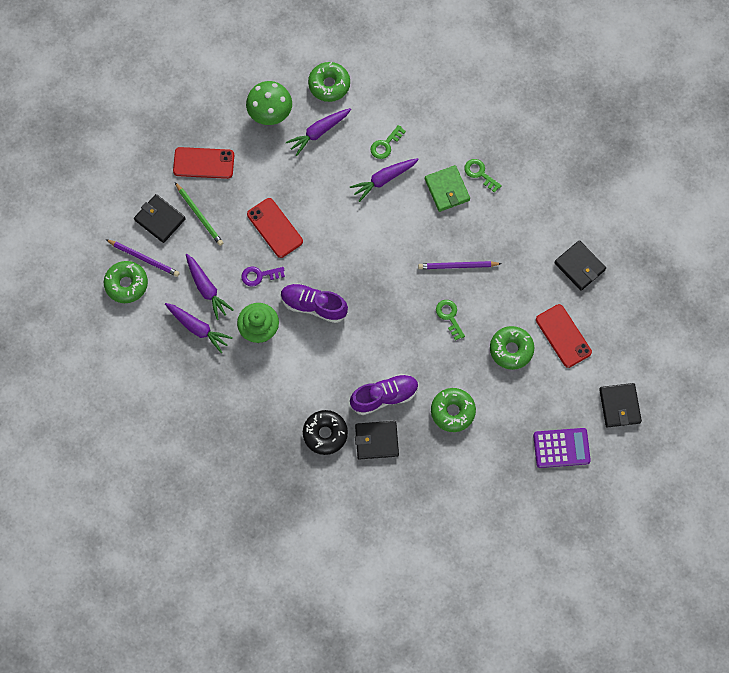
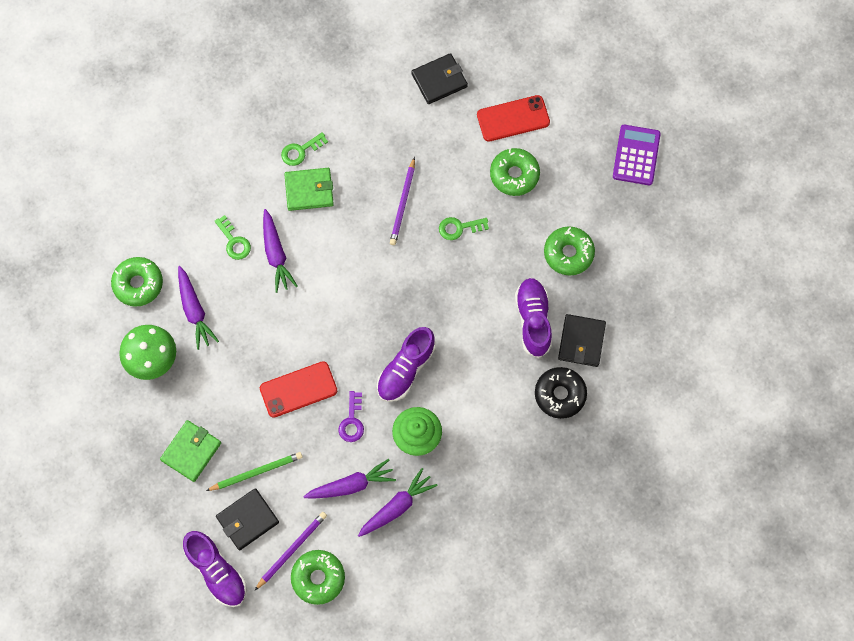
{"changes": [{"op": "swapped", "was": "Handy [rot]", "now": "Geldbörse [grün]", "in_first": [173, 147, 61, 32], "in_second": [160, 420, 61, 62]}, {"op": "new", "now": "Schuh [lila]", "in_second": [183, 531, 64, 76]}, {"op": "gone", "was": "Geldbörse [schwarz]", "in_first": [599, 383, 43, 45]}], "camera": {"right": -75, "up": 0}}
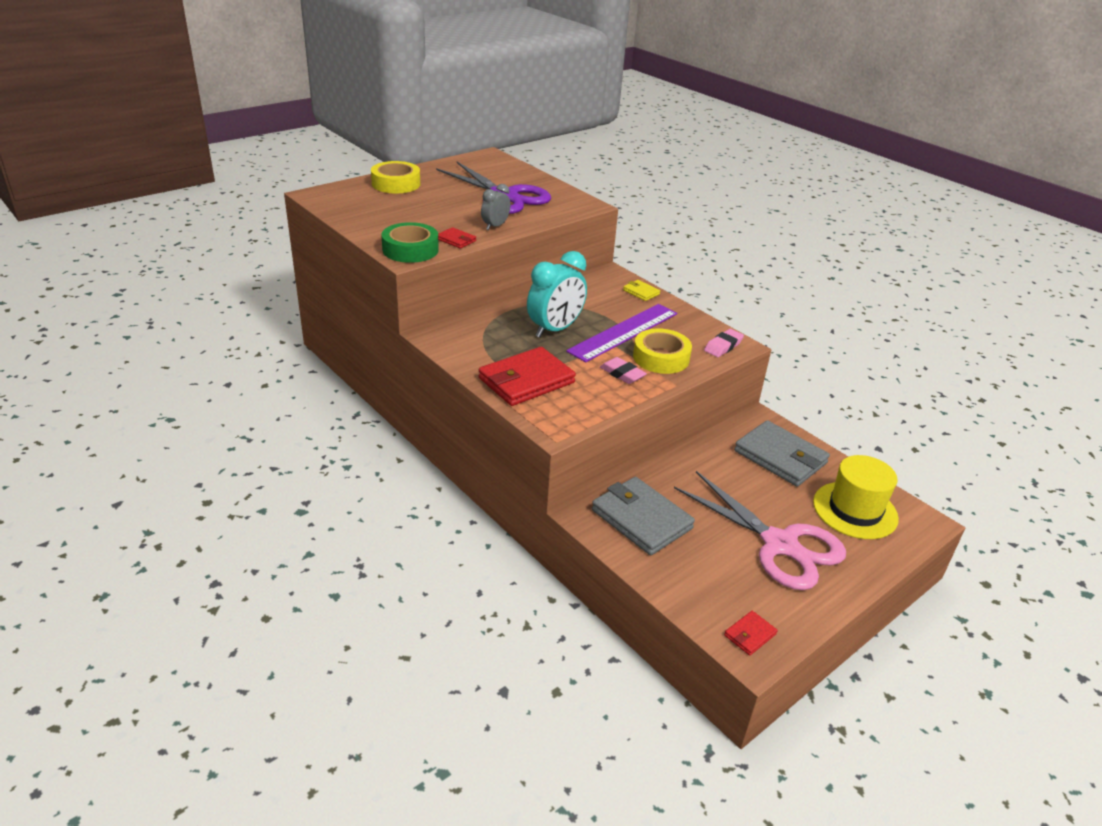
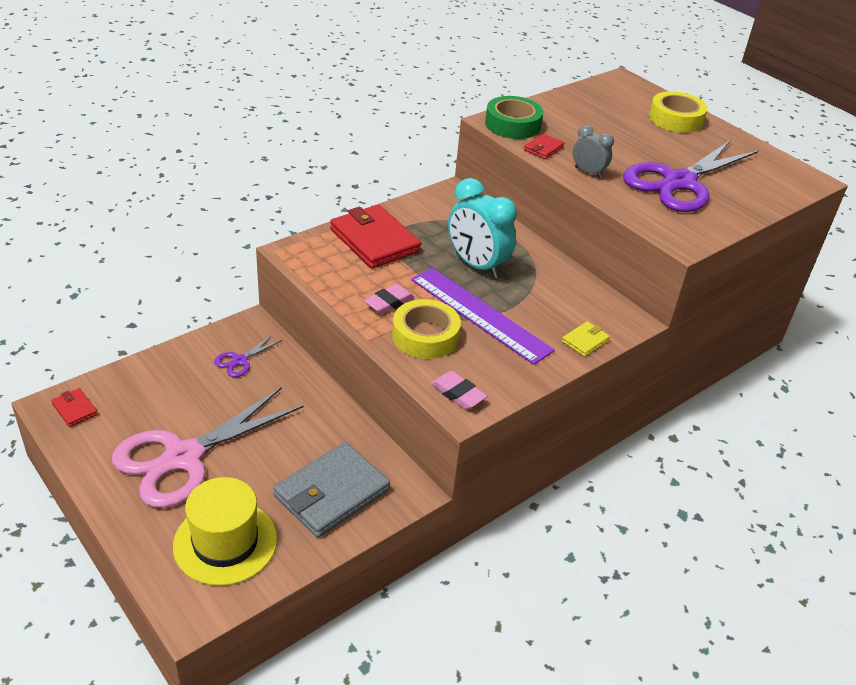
{"changes": [{"op": "swapped", "was": "Geldbörse [grau]", "now": "Schere [lila]", "in_first": [592, 477, 103, 78], "in_second": [214, 334, 68, 43]}], "camera": {"right": 90, "up": 5}}
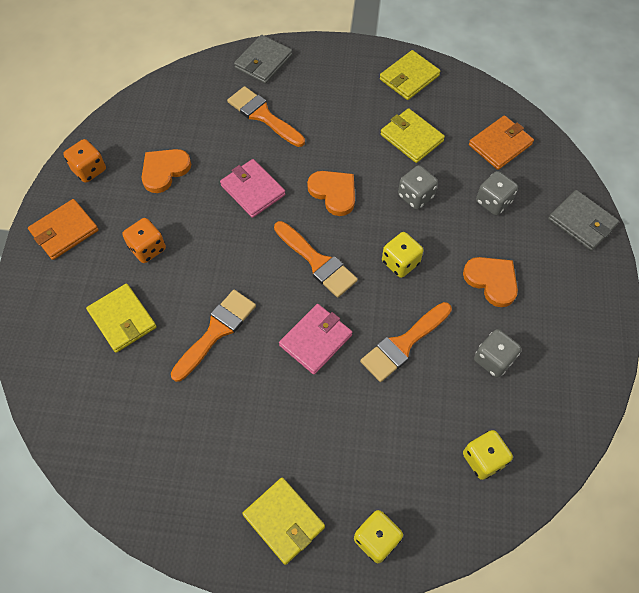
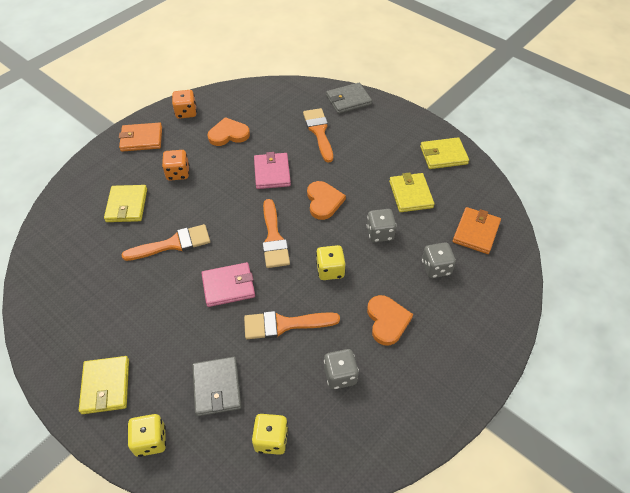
{"changes": [{"op": "shifted", "was": "Geldbörse [grau]", "in_first": [548, 190, 71, 61], "in_second": [192, 357, 50, 59]}, {"op": "rotated", "was": "Geldbörse [orange]", "in_first": [469, 115, 65, 55], "in_second": [453, 207, 48, 47], "clockwise": -60}], "camera": {"right": 35, "up": -10}}
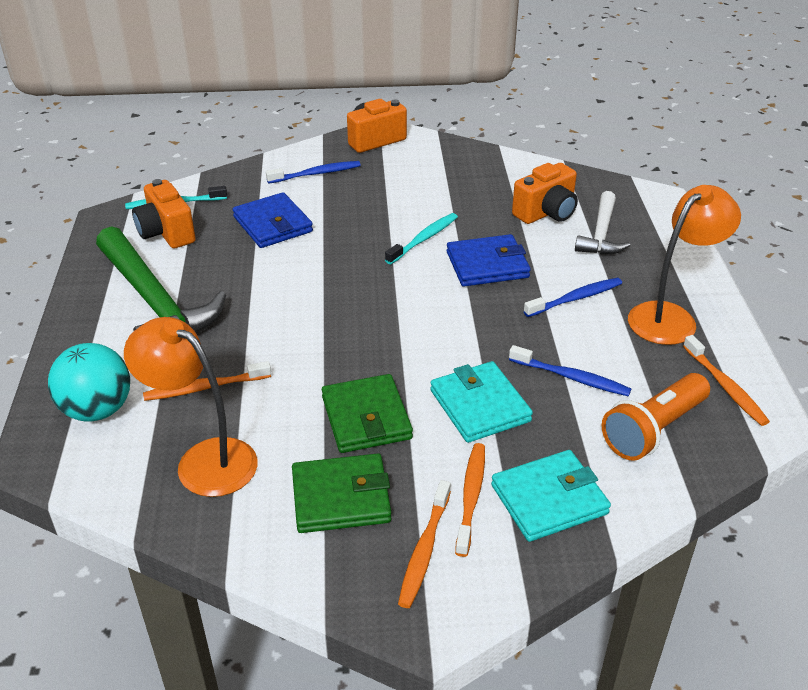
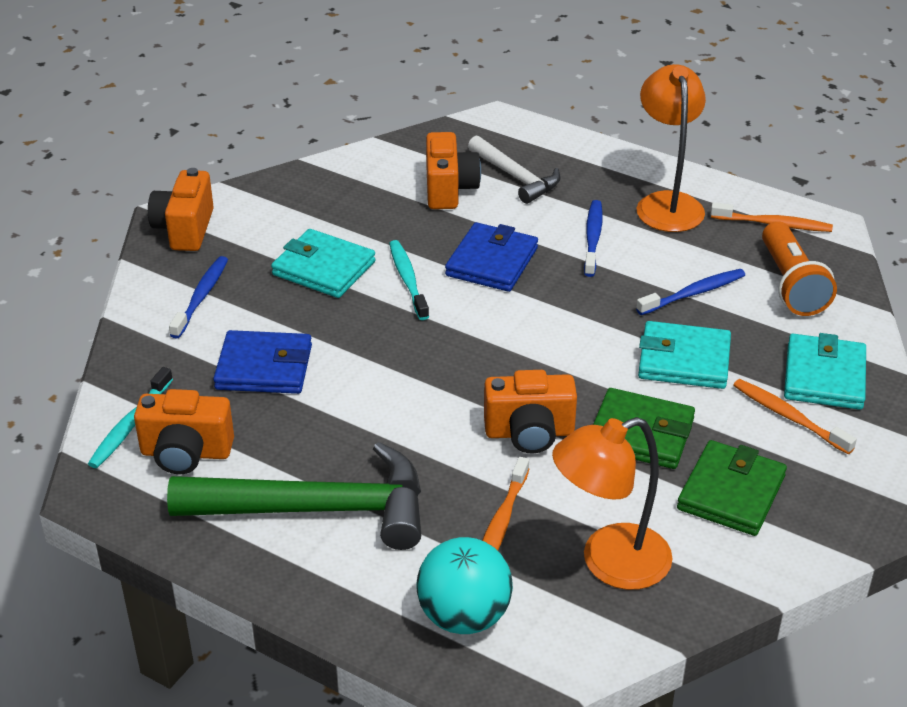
{"changes": [{"op": "new", "now": "Geldbörse [türkis]", "in_second": [271, 229, 105, 69]}, {"op": "new", "now": "Kamera [orange]", "in_second": [484, 370, 93, 84]}, {"op": "gone", "was": "Zahnbürste [orange]", "in_first": [398, 480, 53, 128]}], "camera": {"right": -55, "up": 0}}
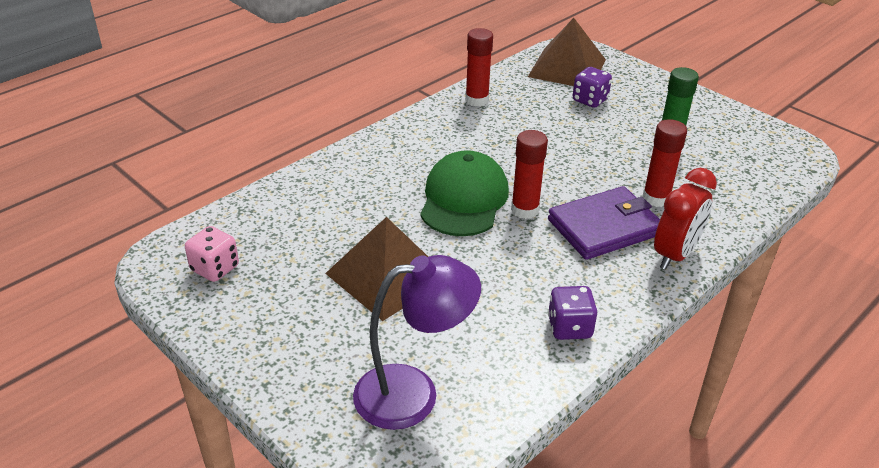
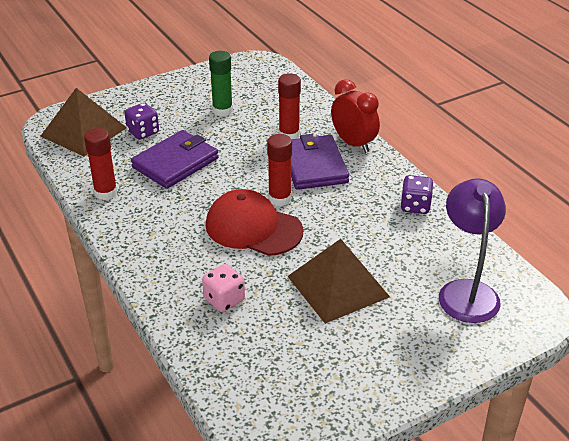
{"changes": [{"op": "new", "now": "Geldbörse [lila]", "in_second": [131, 130, 88, 59]}, {"op": "shifted", "was": "Spielwürfel [rosa]", "in_first": [185, 226, 54, 56], "in_second": [202, 264, 43, 48]}, {"op": "repainted", "was": "Kappe [grün]", "now": "Kappe [rot]", "in_first": [420, 150, 89, 86], "in_second": [206, 189, 97, 67]}], "camera": {"right": -75, "up": 0}}
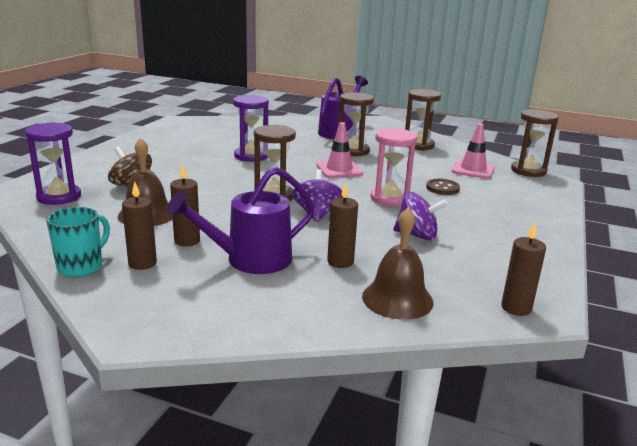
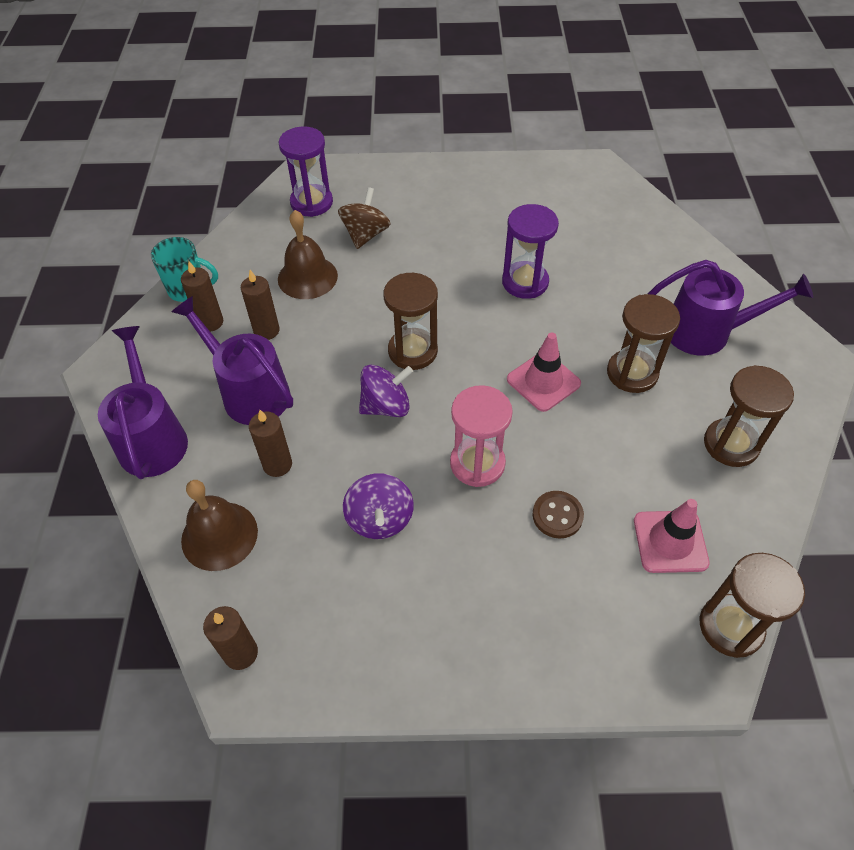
{"changes": [{"op": "new", "now": "Gießkanne [lila]", "in_second": [98, 326, 90, 153]}], "camera": {"right": 70, "up": 30}}
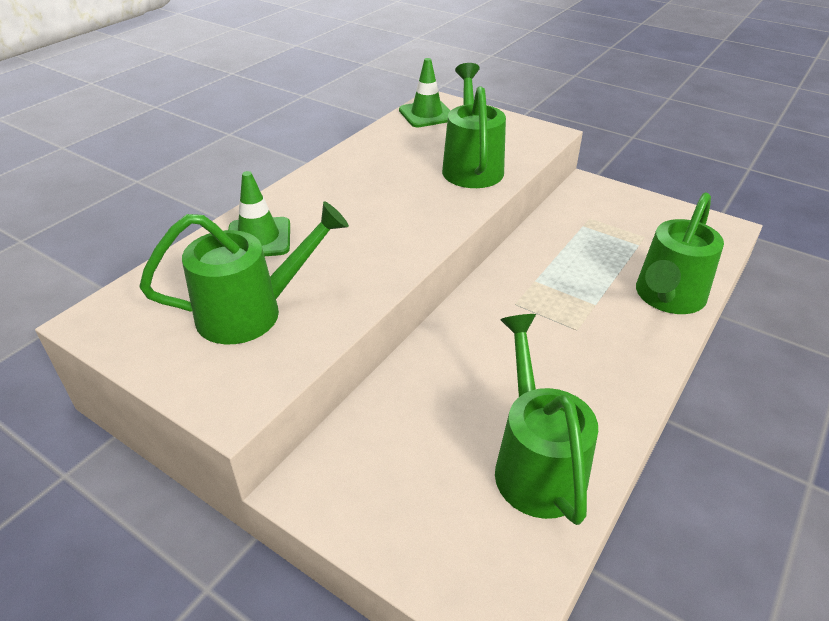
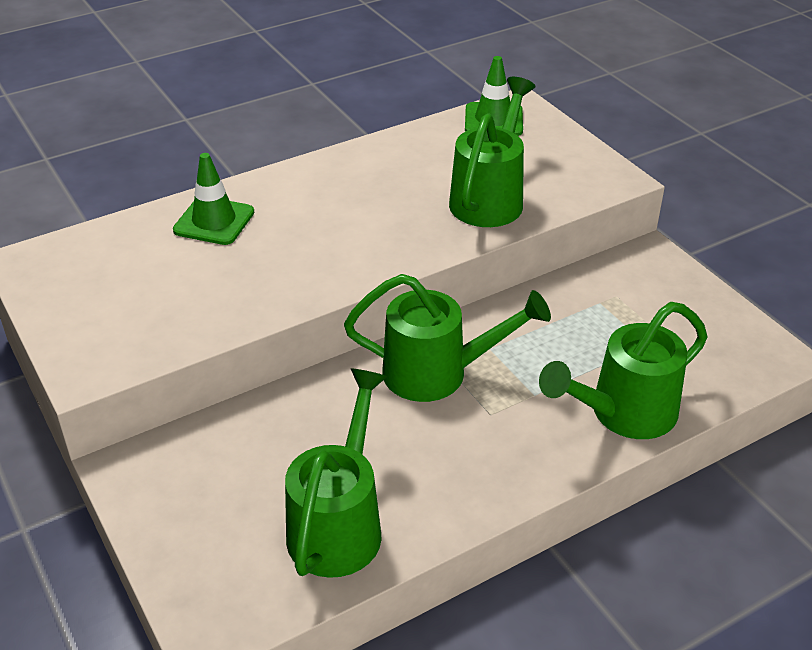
{"changes": [{"op": "shifted", "was": "Gießkanne [grün]", "in_first": [140, 201, 209, 143], "in_second": [344, 274, 207, 128]}], "camera": {"right": 25, "up": 0}}
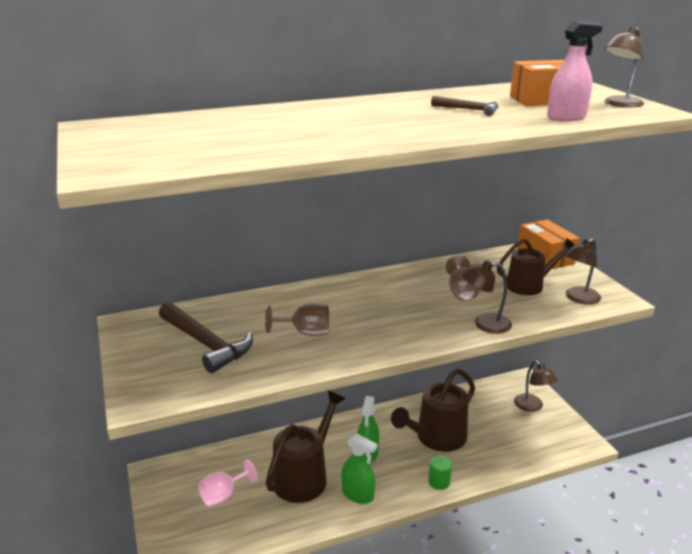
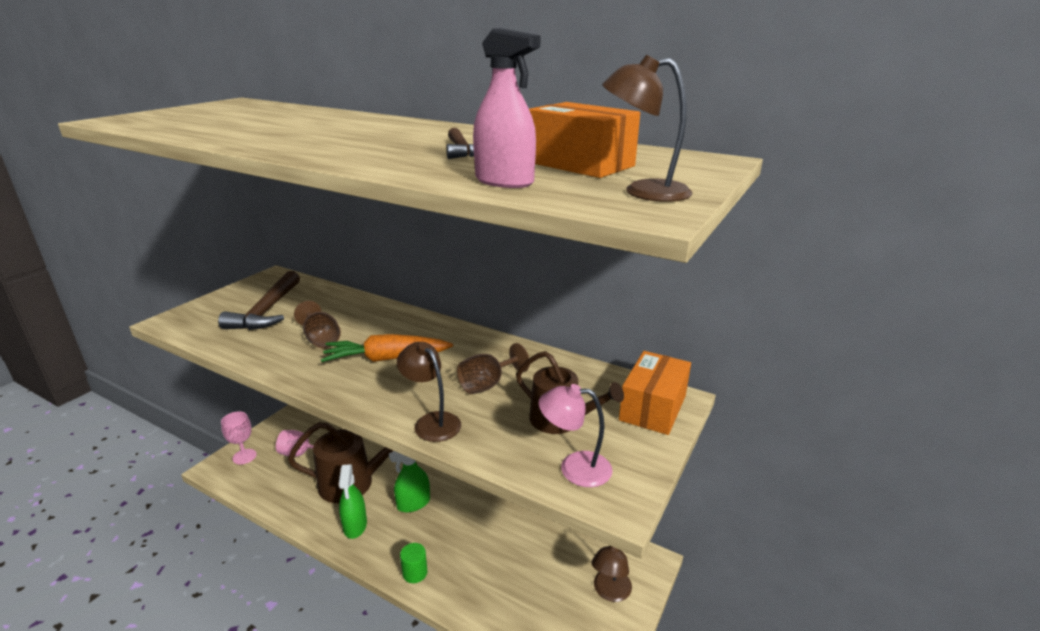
{"changes": [{"op": "new", "now": "Kelch [rosa]", "in_second": [221, 411, 36, 53]}, {"op": "new", "now": "Karotte [orange]", "in_second": [321, 334, 132, 28]}, {"op": "repainted", "was": "Lampe [braun]", "now": "Lampe [rosa]", "in_first": [564, 238, 37, 67], "in_second": [539, 384, 74, 103]}, {"op": "gone", "was": "Gießkanne [braun]", "in_first": [391, 368, 84, 84]}], "camera": {"right": 50, "up": 0}}
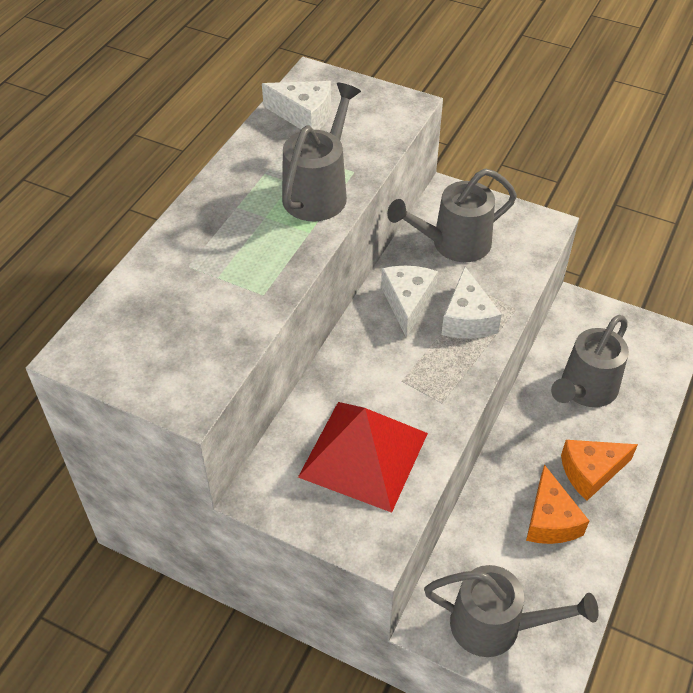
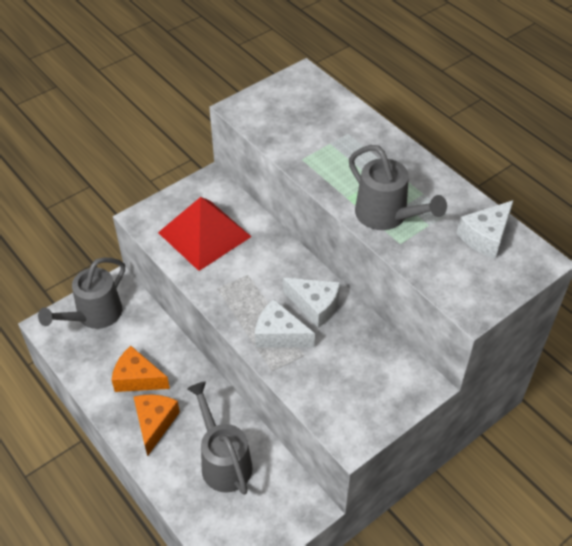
{"changes": [{"op": "gone", "was": "Gießkanne [grau]", "in_first": [387, 168, 130, 94]}], "camera": {"right": 115, "up": 0}}
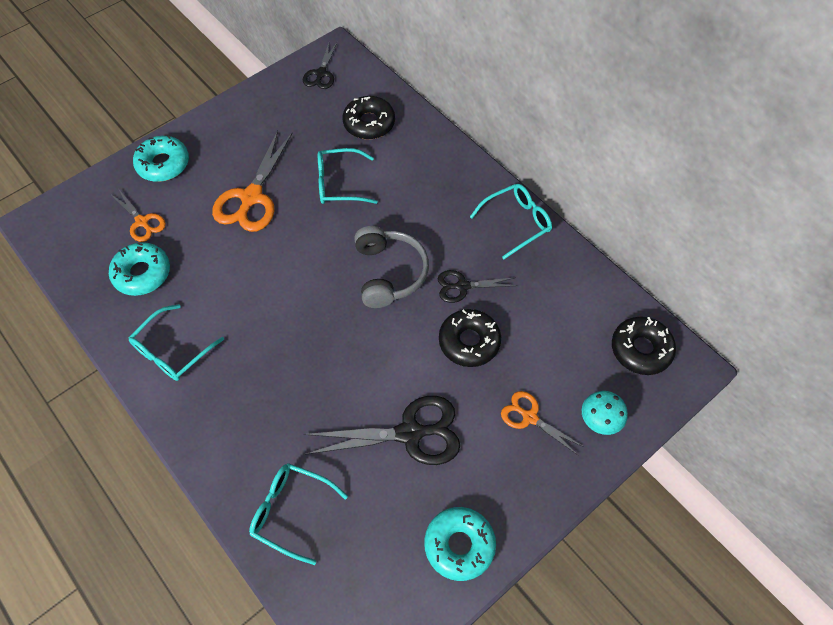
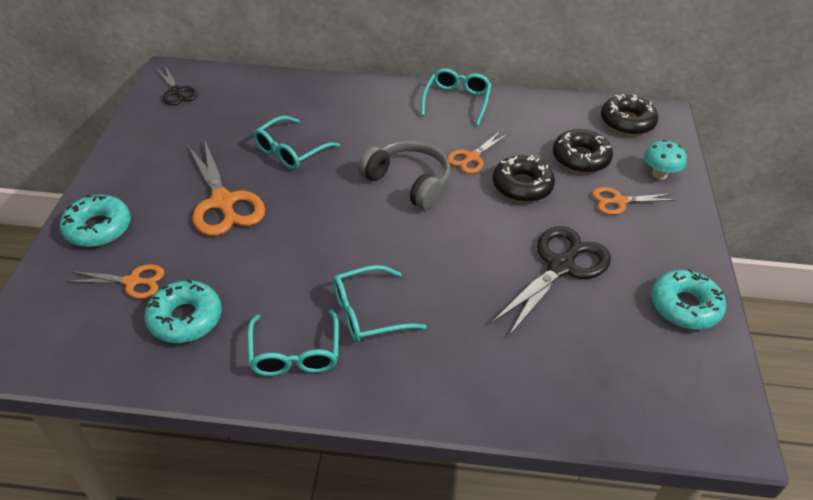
{"changes": [{"op": "shifted", "was": "Brille [türkis]", "in_first": [249, 463, 99, 102], "in_second": [333, 265, 94, 77]}, {"op": "repainted", "was": "Schere [schwarz]", "now": "Schere [orange]", "in_first": [438, 270, 79, 33], "in_second": [447, 131, 61, 43]}, {"op": "shifted", "was": "Donut [schwarz]", "in_first": [343, 96, 52, 43], "in_second": [553, 129, 60, 44]}], "camera": {"right": -45, "up": -15}}
